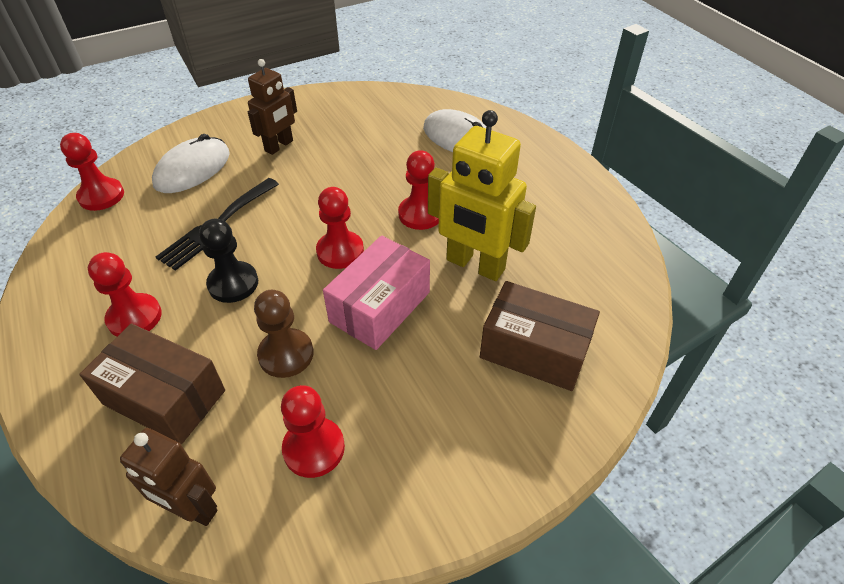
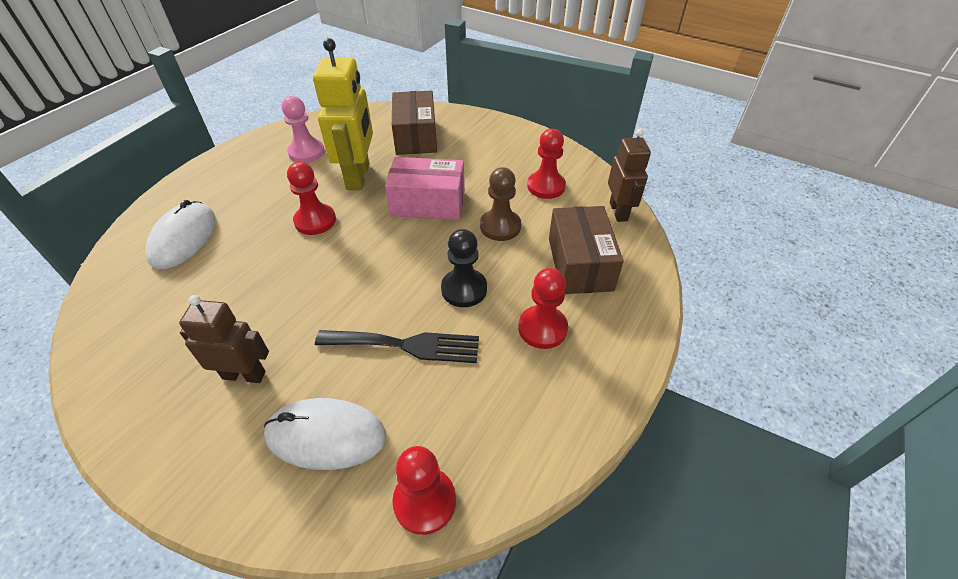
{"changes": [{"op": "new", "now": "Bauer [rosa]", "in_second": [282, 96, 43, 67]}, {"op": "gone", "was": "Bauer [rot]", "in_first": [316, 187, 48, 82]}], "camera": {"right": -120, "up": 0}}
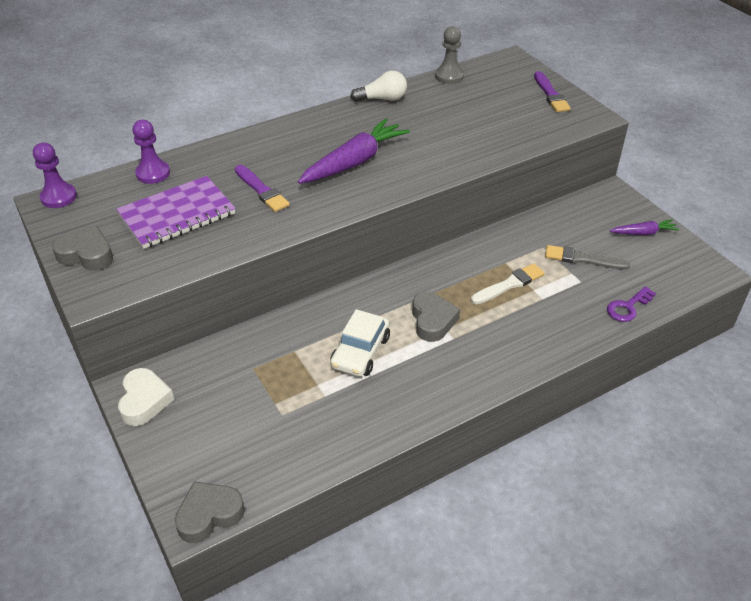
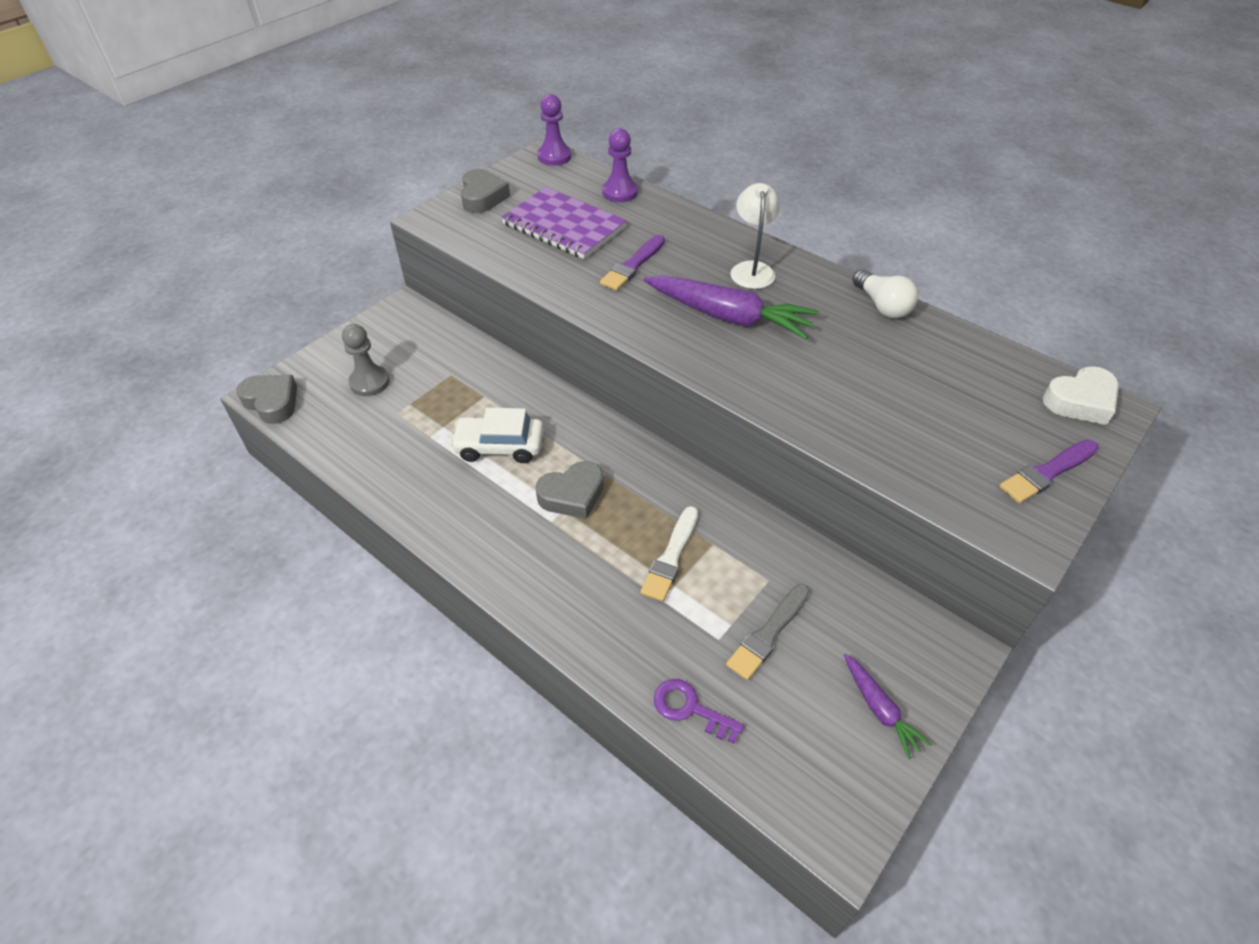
{"changes": [{"op": "shifted", "was": "Bauer [grau]", "in_first": [435, 26, 29, 58], "in_second": [342, 324, 48, 72]}, {"op": "rotated", "was": "Pinsel [weiß]", "in_first": [471, 263, 74, 41], "in_second": [640, 506, 58, 96], "clockwise": 75}, {"op": "rotated", "was": "Pinsel [grau]", "in_first": [545, 245, 85, 24], "in_second": [726, 584, 84, 96], "clockwise": -135}, {"op": "new", "now": "Lampe [weiß]", "in_second": [730, 183, 50, 106]}, {"op": "shifted", "was": "Herz [weiß]", "in_first": [118, 368, 56, 58], "in_second": [1043, 366, 76, 59]}], "camera": {"right": 70, "up": 5}}
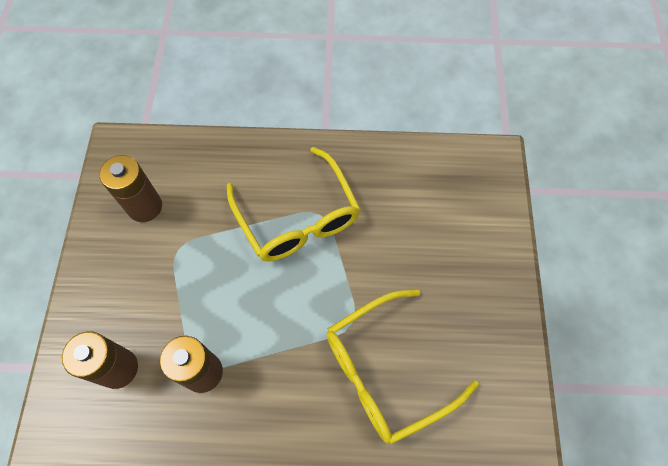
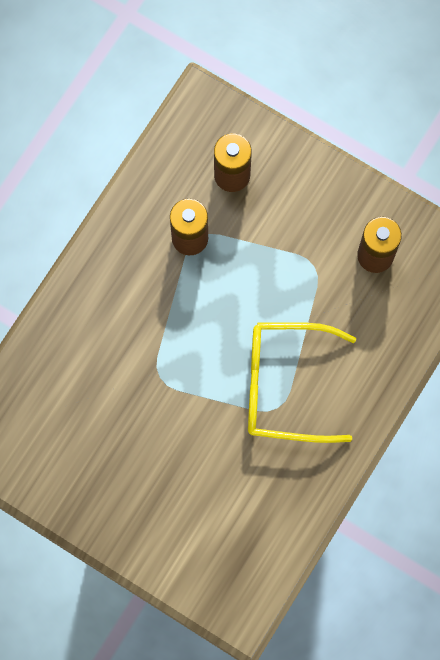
{"changes": [{"op": "gone", "was": "Brille [gelb]", "in_first": [326, 290, 153, 155]}], "camera": {"right": 120, "up": 10}}
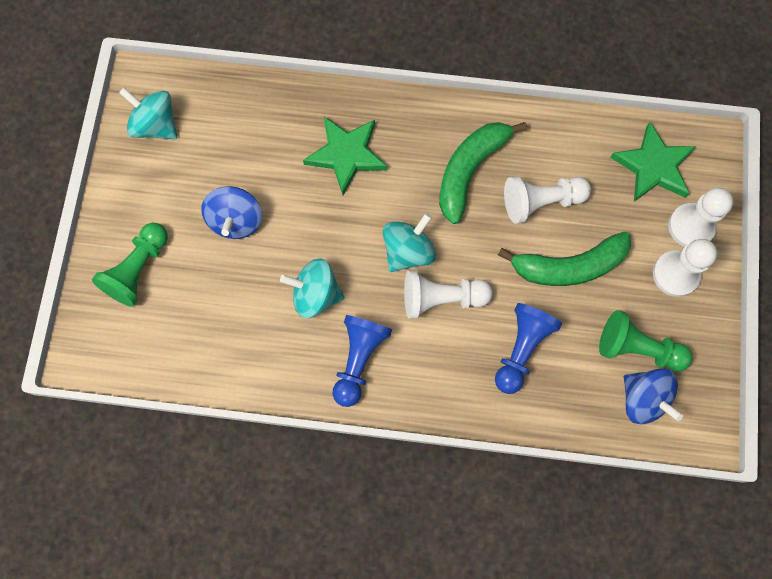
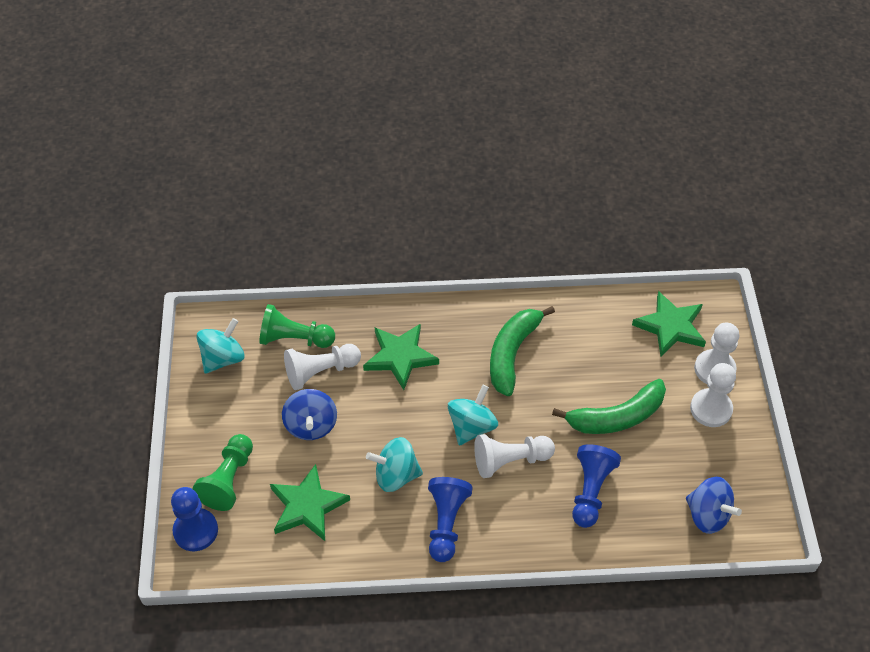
{"changes": [{"op": "new", "now": "Bauer [blau]", "in_second": [171, 487, 47, 64]}, {"op": "rotated", "was": "Kreisel [türkis]", "in_first": [119, 88, 58, 51], "in_second": [196, 318, 49, 56], "clockwise": 105}, {"op": "shifted", "was": "Bauer [grün]", "in_first": [599, 310, 93, 62], "in_second": [259, 304, 76, 44]}, {"op": "new", "now": "Stern [grün]", "in_second": [270, 464, 80, 77]}, {"op": "shifted", "was": "Bauer [weiß]", "in_first": [504, 176, 87, 48], "in_second": [284, 344, 77, 46]}], "camera": {"right": -10, "up": -20}}
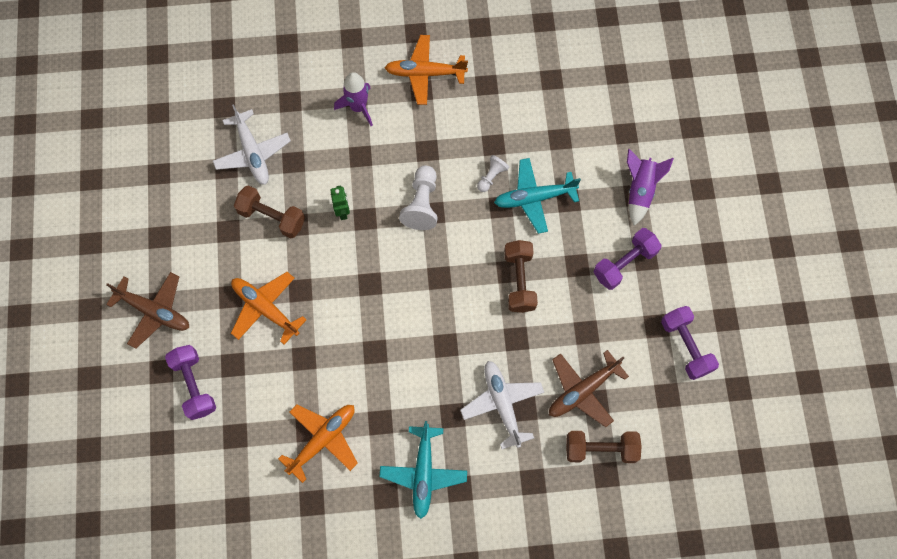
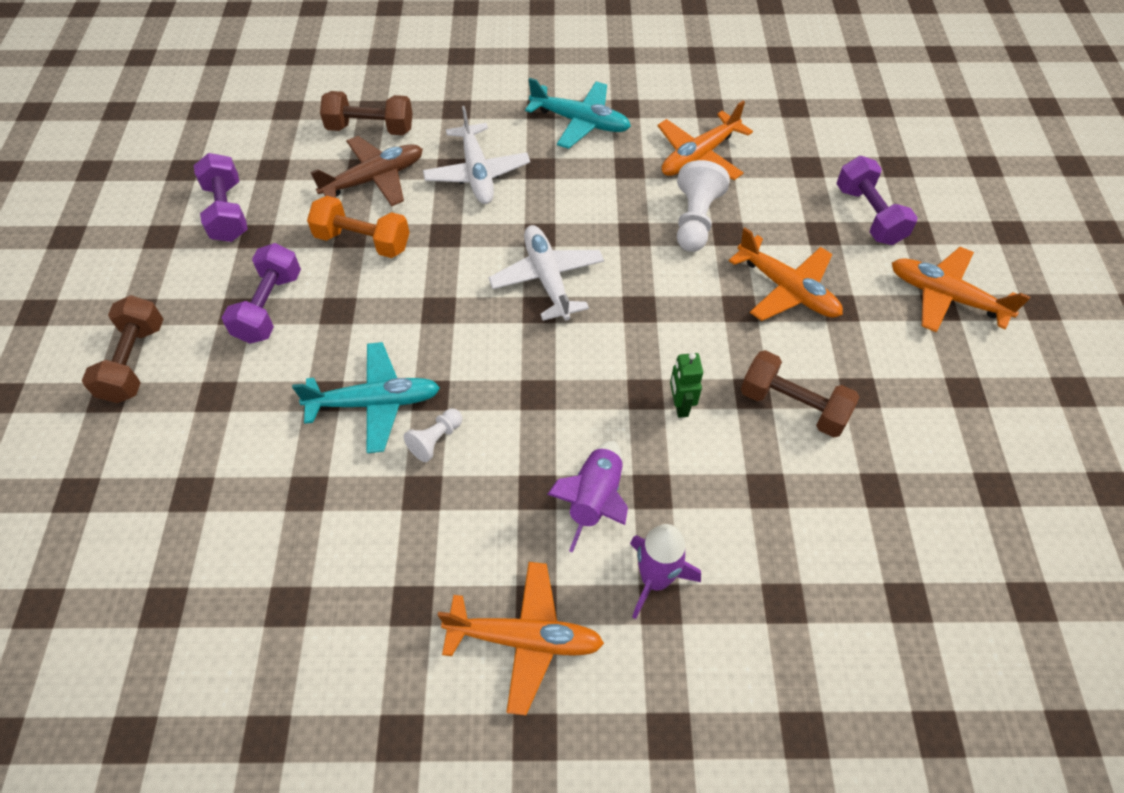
{"changes": [{"op": "shifted", "was": "Hantel [braun]", "in_first": [504, 240, 34, 73], "in_second": [82, 295, 81, 108]}, {"op": "rotated", "was": "Hantel [lila]", "in_first": [594, 228, 68, 62], "in_second": [222, 243, 79, 101], "clockwise": -45}, {"op": "new", "now": "Hantel [orange]", "in_second": [307, 196, 103, 62]}, {"op": "shifted", "was": "Flugzeug [weiß]", "in_first": [213, 104, 78, 81], "in_second": [489, 225, 115, 96]}, {"op": "rotated", "was": "Flugzeug [türkis]", "in_first": [379, 421, 88, 98], "in_second": [525, 78, 106, 71], "clockwise": 105}, {"op": "shifted", "was": "Rakete [lila]", "in_first": [627, 149, 47, 77], "in_second": [547, 441, 81, 112]}, {"op": "shifted", "was": "Bauer [weiß]", "in_first": [399, 165, 39, 65], "in_second": [677, 160, 53, 92]}, {"op": "repainted", "was": "Flugzeug [braun]", "now": "Flugzeug [orange]", "in_first": [106, 272, 83, 76], "in_second": [892, 247, 138, 86]}], "camera": {"right": -175, "up": -15}}
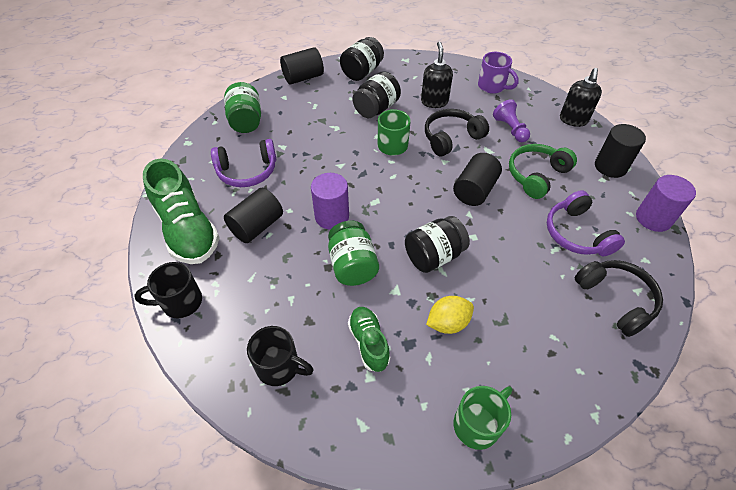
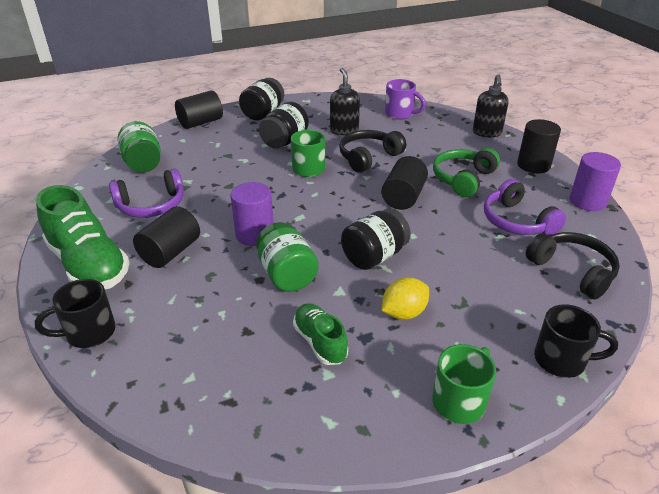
{"changes": [{"op": "shifted", "was": "Tasse [schwarz]", "in_first": [247, 326, 67, 60], "in_second": [534, 304, 84, 74]}, {"op": "gone", "was": "Bauer [lila]", "in_first": [493, 99, 37, 43]}], "camera": {"right": -10, "up": -15}}
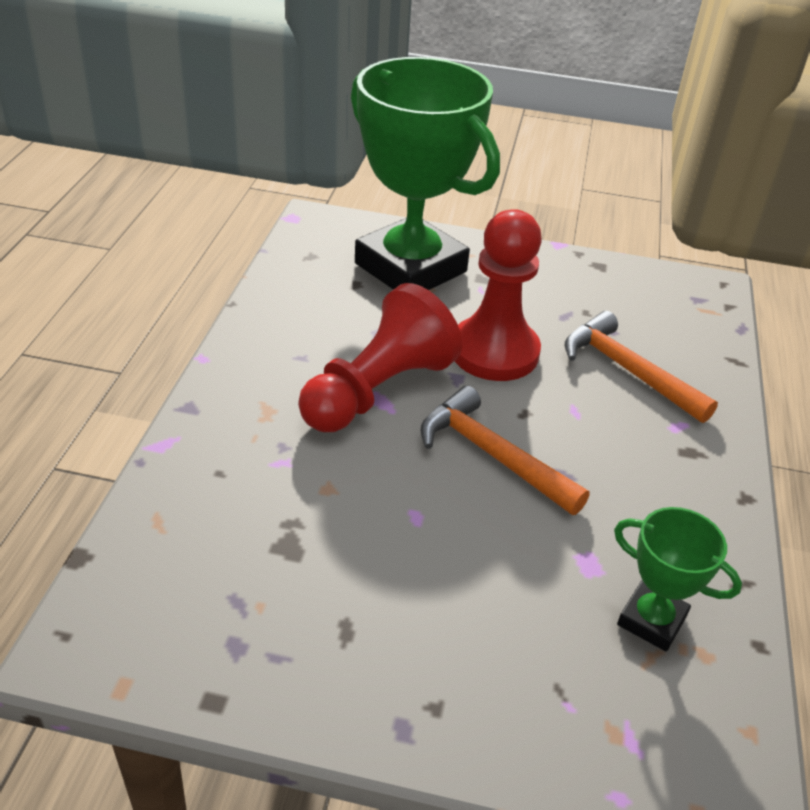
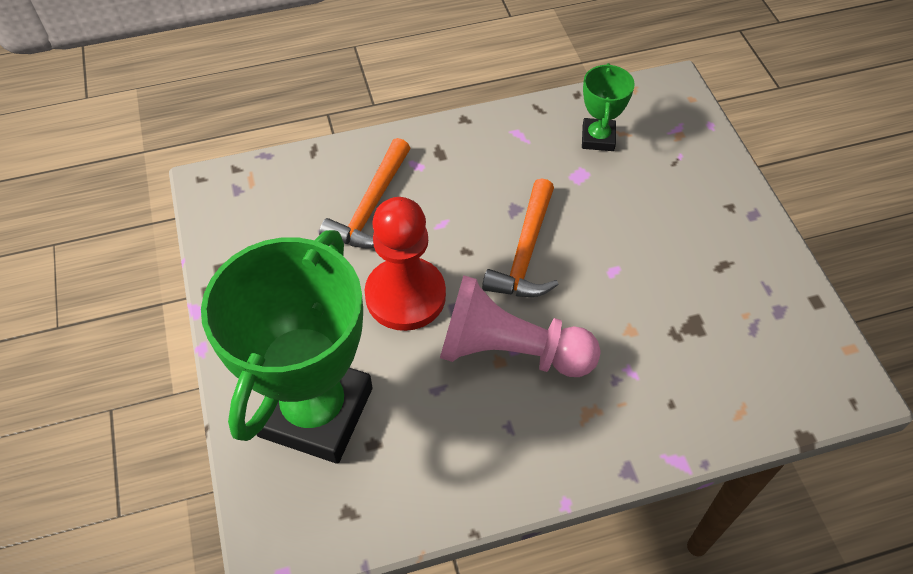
{"changes": [{"op": "repainted", "was": "Bauer [rot]", "now": "Bauer [rosa]", "in_first": [298, 283, 164, 149], "in_second": [440, 275, 161, 102]}], "camera": {"right": -115, "up": 15}}
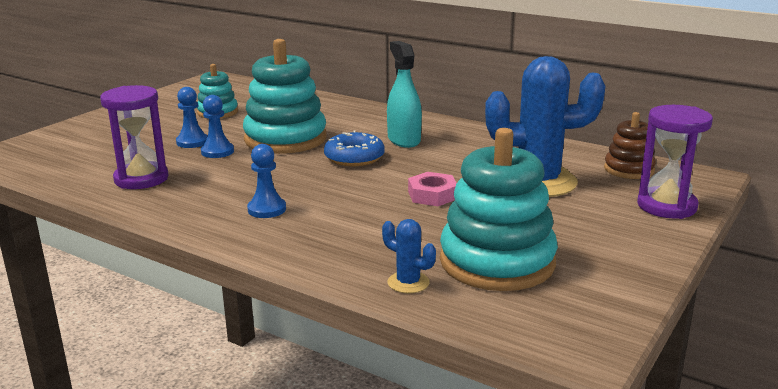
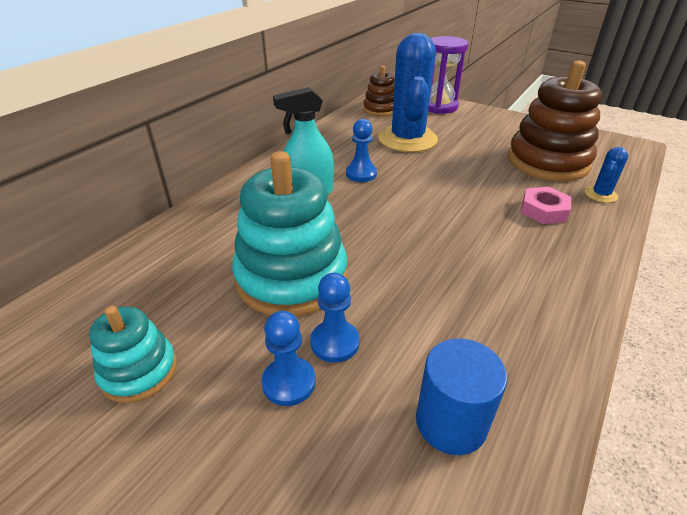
{"changes": [{"op": "shifted", "was": "Bauer [blau]", "in_first": [247, 144, 39, 74], "in_second": [346, 119, 31, 63]}, {"op": "swapped", "was": "Sanduhr [lila]", "now": "Vollzylinder [blau]", "in_first": [100, 85, 69, 104], "in_second": [416, 338, 91, 117]}, {"op": "repainted", "was": "Stapelspielzeug [türkis]", "now": "Stapelspielzeug [braun]", "in_first": [440, 128, 118, 163], "in_second": [508, 61, 94, 120]}, {"op": "shifted", "was": "Sechskantmutter [rosa]", "in_first": [408, 172, 49, 34], "in_second": [521, 187, 50, 37]}, {"op": "gone", "was": "Donut [blau]", "in_first": [324, 130, 61, 36]}], "camera": {"right": -90, "up": 15}}
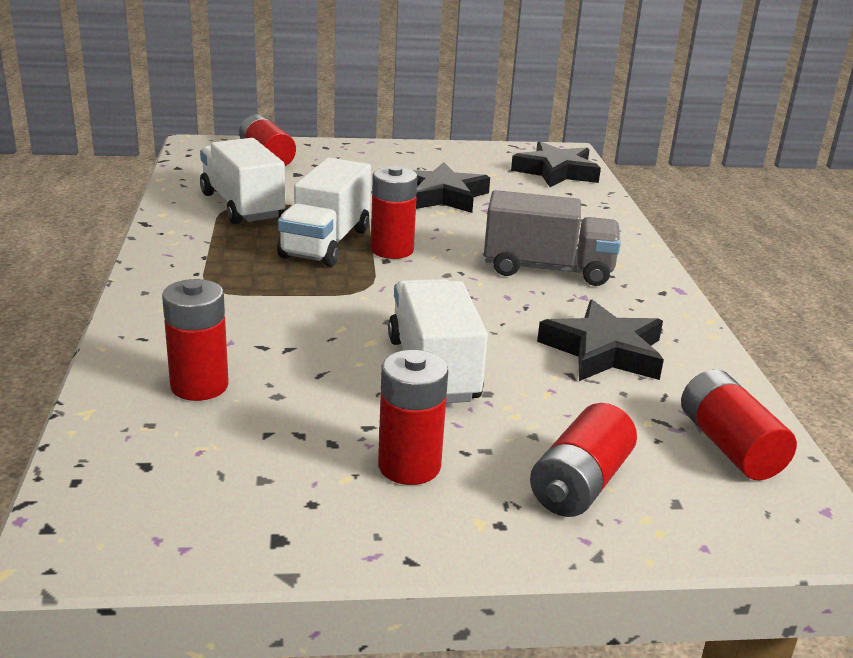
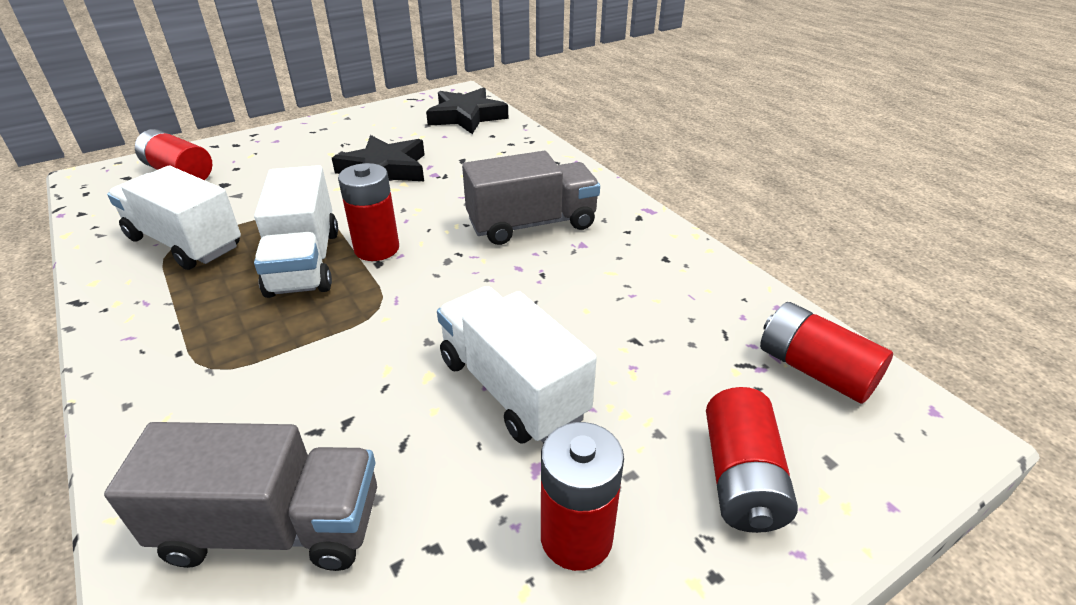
{"changes": [{"op": "swapped", "was": "Batterie [rot]", "now": "Lastwagen [grau]", "in_first": [162, 279, 67, 122], "in_second": [104, 422, 273, 149]}, {"op": "gone", "was": "Stern [schwarz]", "in_first": [537, 300, 127, 81]}], "camera": {"right": -25, "up": 10}}
